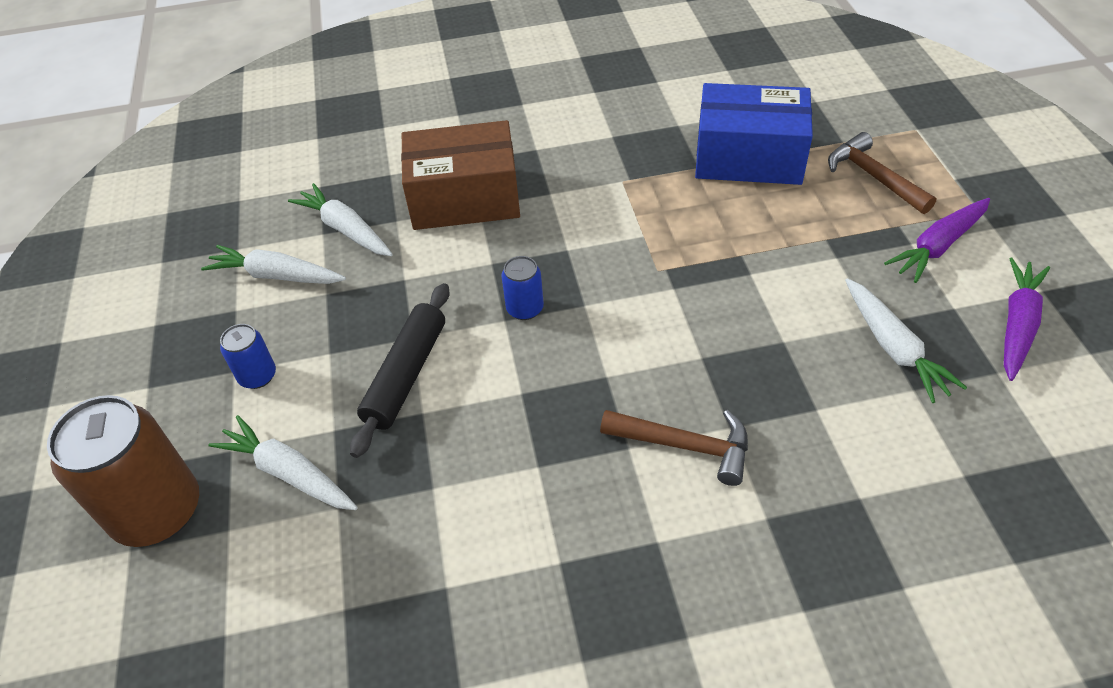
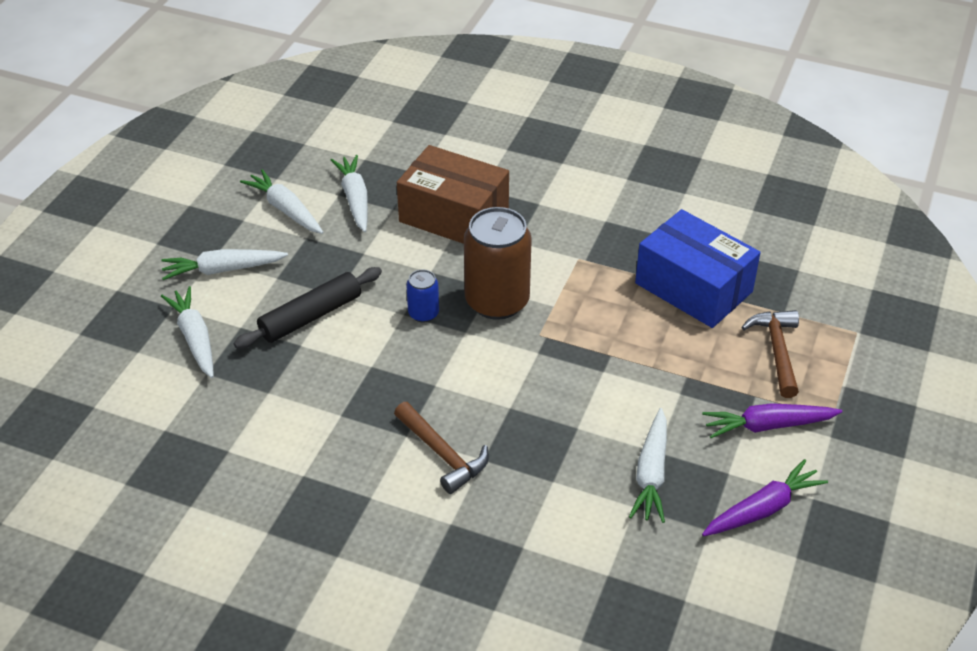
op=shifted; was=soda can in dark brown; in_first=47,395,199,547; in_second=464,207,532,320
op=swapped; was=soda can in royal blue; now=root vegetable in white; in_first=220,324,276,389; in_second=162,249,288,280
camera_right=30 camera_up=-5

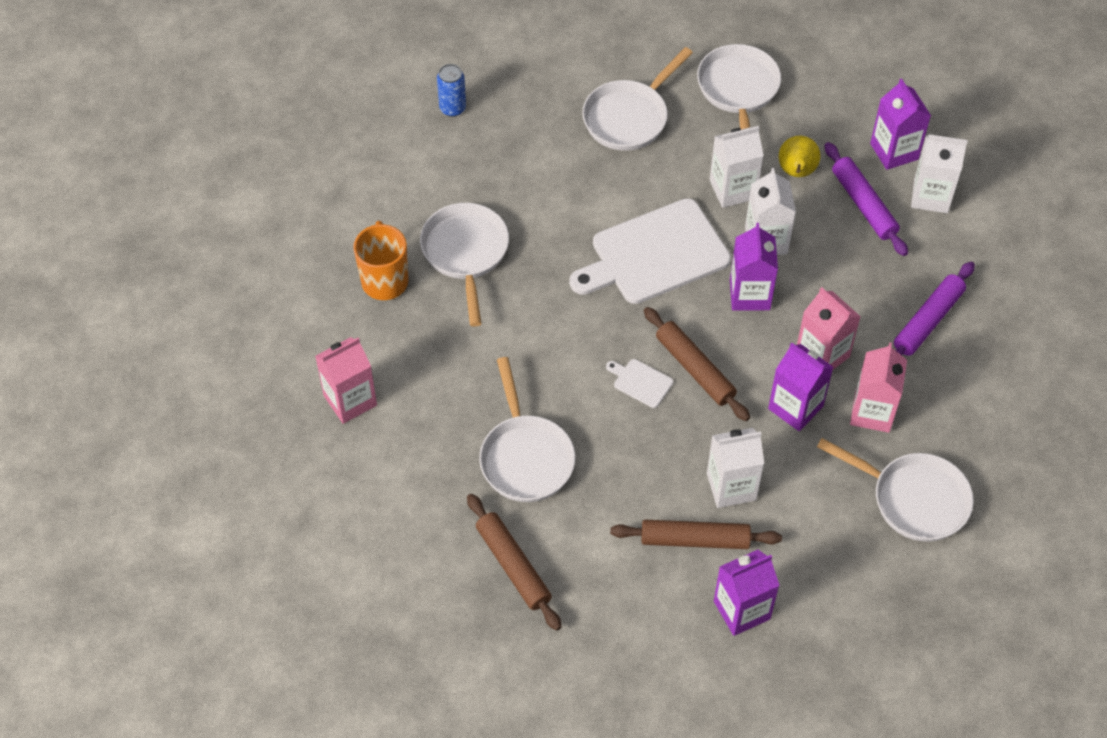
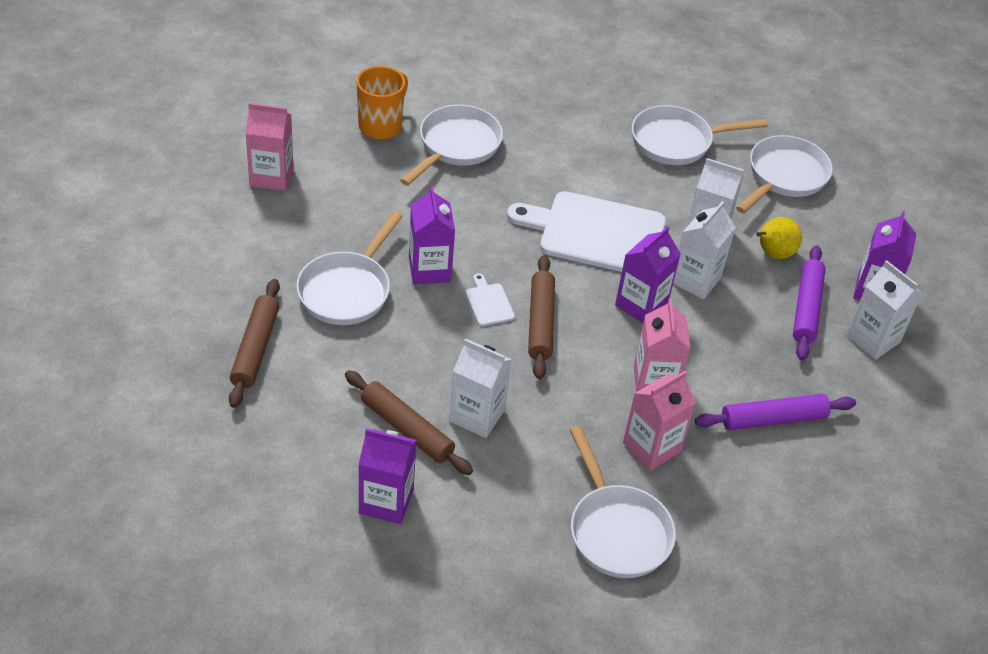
op=gone; was=soda can in royal blue; in_first=437,64,466,117
op=shifted; was=carton in purple; in_first=768,343,833,431; in_second=409,186,455,284
camera_right=35 camera_up=-10

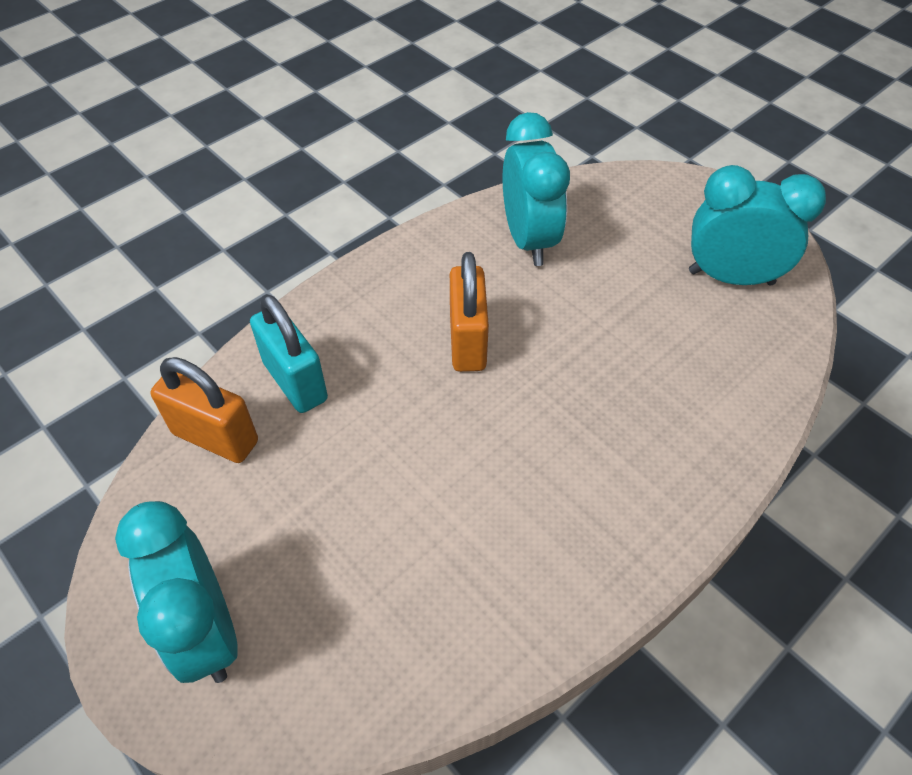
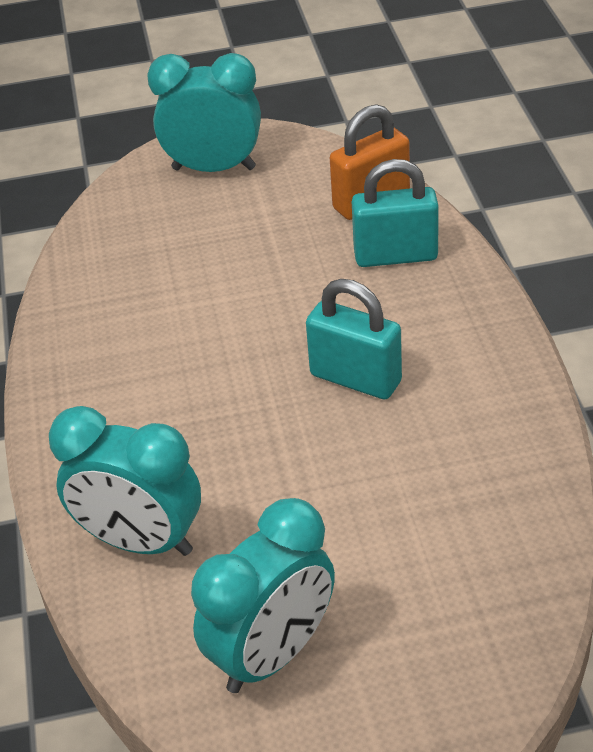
op=shifted; was=bedside clock in turquoise; in_first=503,112,570,266; in_second=49,406,201,556
op=repainted; was=padlock in bright orange; now=padlock in turquoise; in_first=450,252,489,372; in_second=306,279,402,399
camera_right=125 camera_up=-10

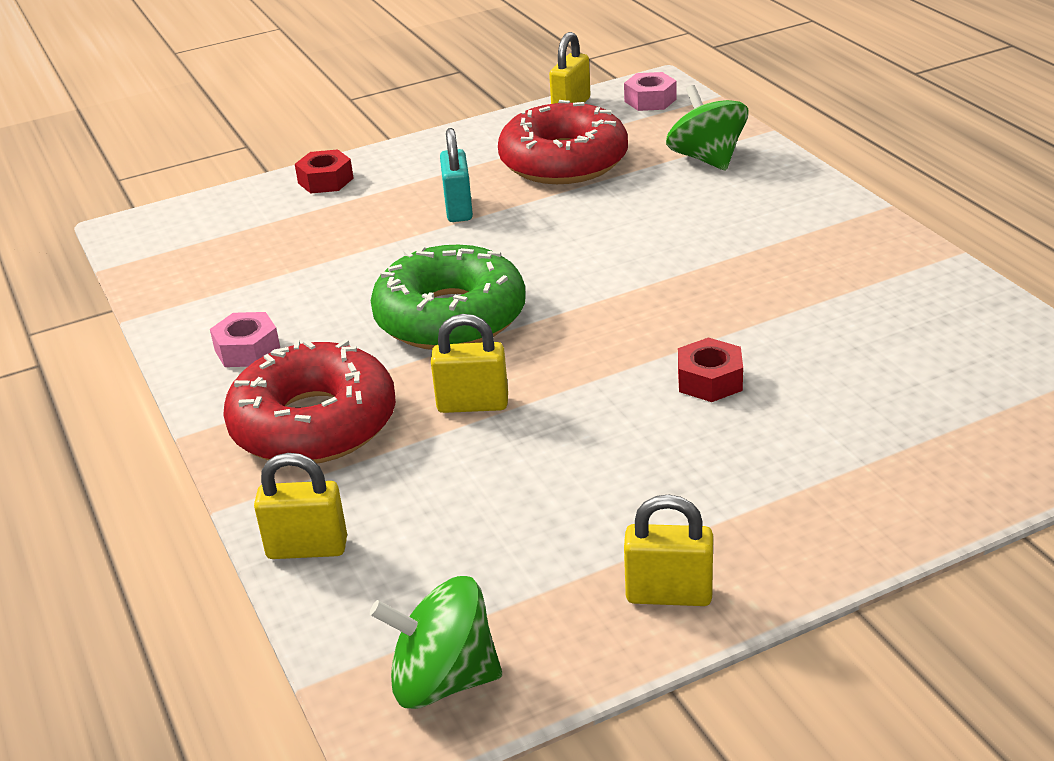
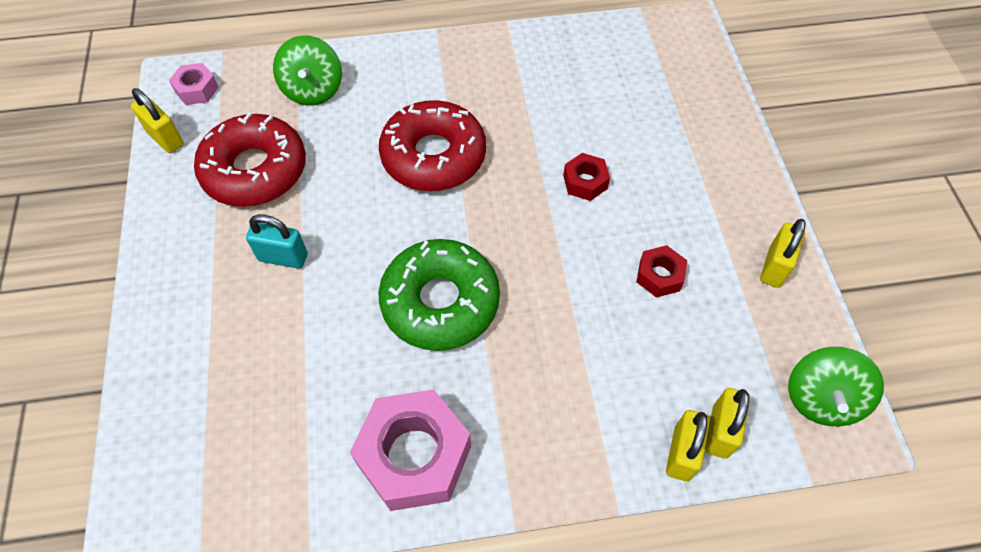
op=shifted; was=glazed donut in crimson; in_first=223,339,396,463; in_second=379,100,486,191
op=shifted; was=hex nut in crimson; in_first=295,149,354,194; in_second=636,245,687,298
op=shifted; was=padlock in bright yellow; in_first=431,314,508,413; in_second=705,388,750,459
op=rotated; was=spinning top in emerald; in_first=666,85,748,171; in_second=273,35,342,106; clockwise=-90
op=scaled; was=hex nut in pink; in_first=210,312,280,367; in_second=350,389,471,511; ratio=2.01
camera_right=-75 camera_up=25

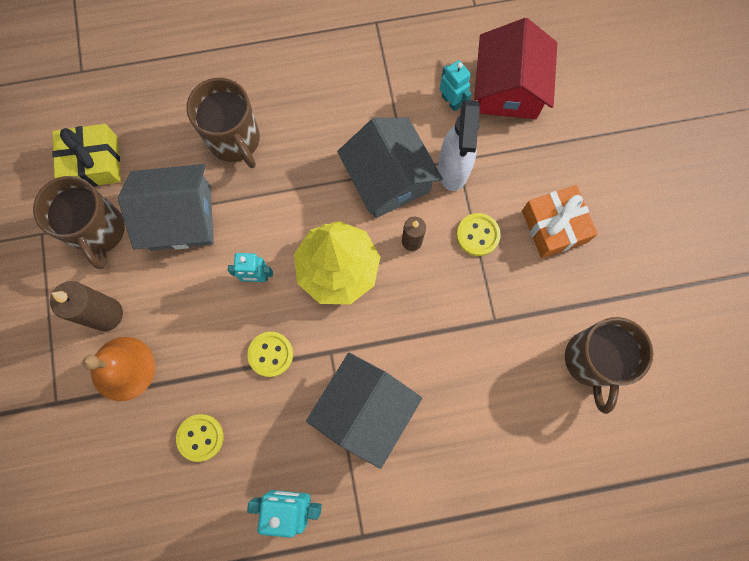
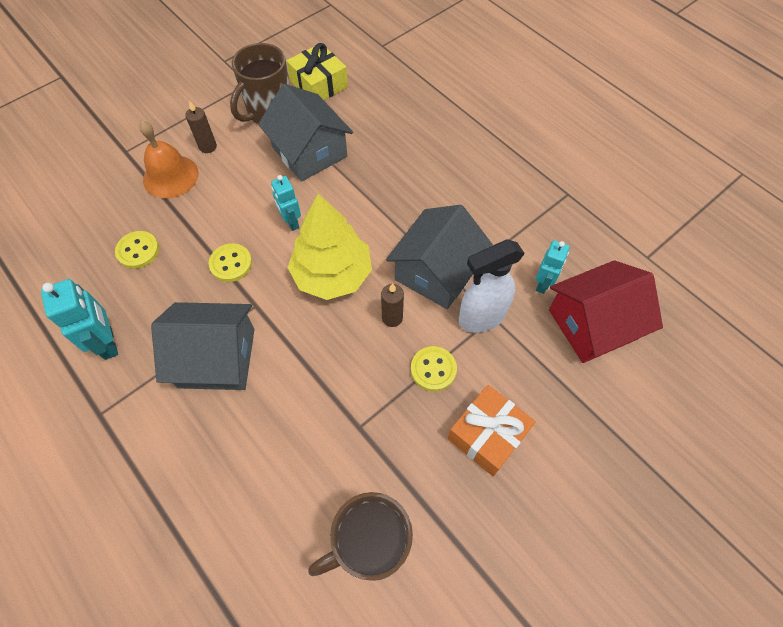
op=gone; was=tea mug in dark brown; in_first=186,78,260,168
op=scaled; was=pillar candle in dark brown; in_first=50,281,123,331; in_second=185,100,217,153; ratio=0.62
camera_right=60 camera_up=-15

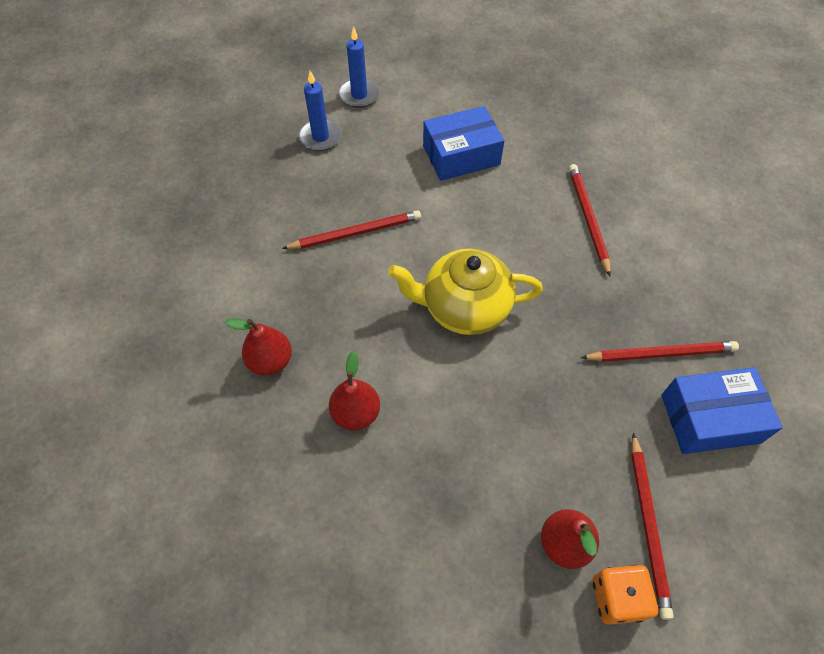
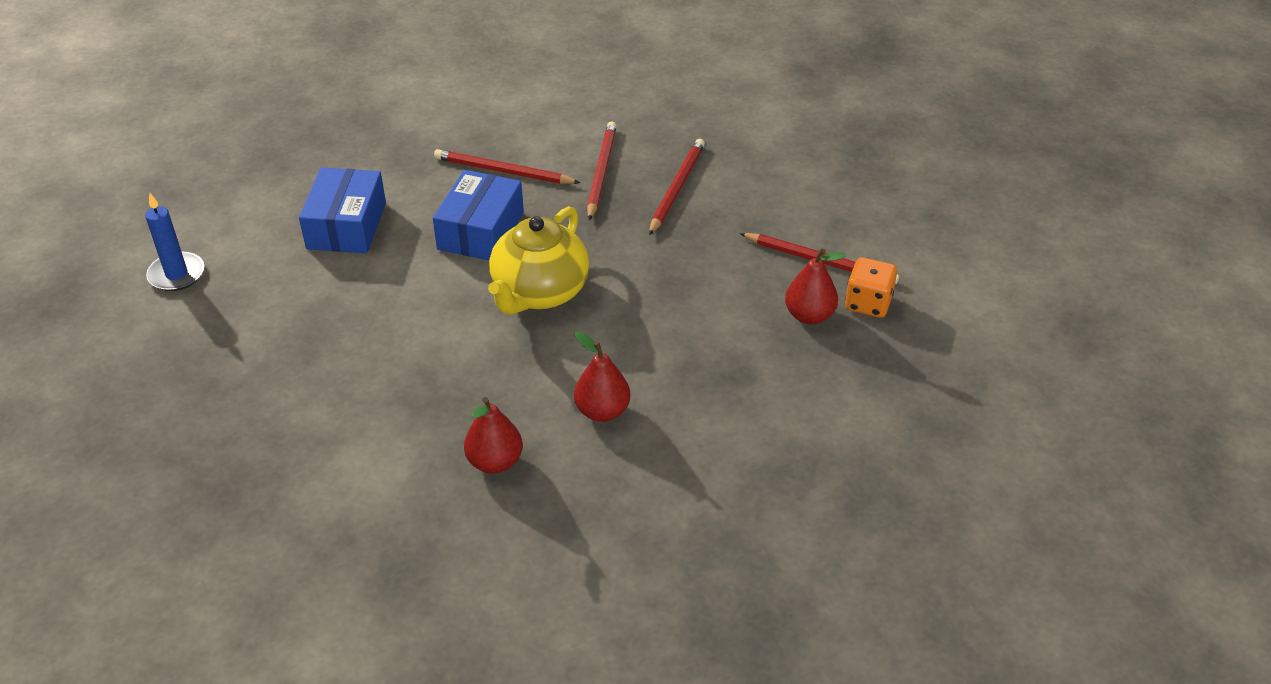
op=gone; was=pillar candle in royal blue; in_first=299,71,342,151
op=shifted; was=wooden pencil in crimson; in_first=282,210,421,249; in_second=587,121,617,220
op=shifted; was=package in royal blue; in_first=661,367,782,454; in_second=433,170,524,260
camera_right=-65 camera_up=-15

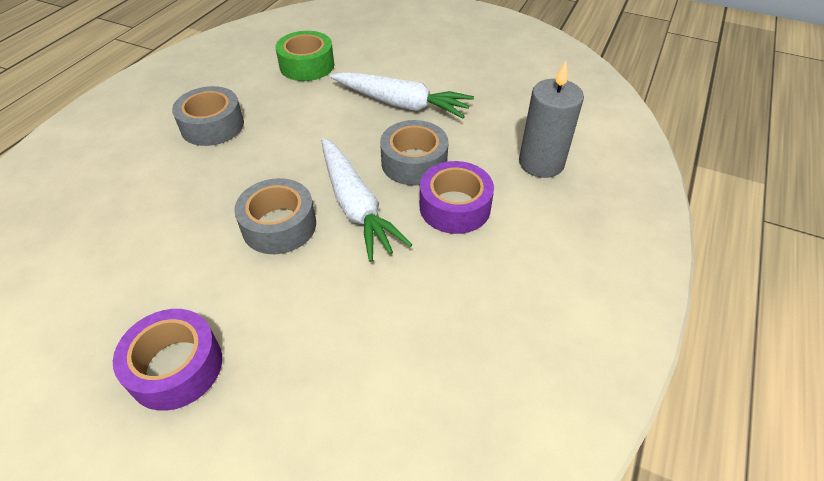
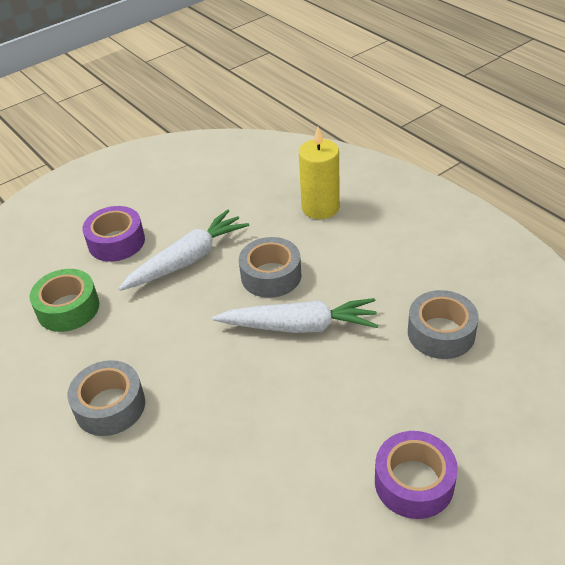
op=shifted; was=tape in ash-grey; in_first=234,178,316,254; in_second=408,290,479,359
op=shifted; was=tape in purple; in_first=420,161,494,234; in_second=82,206,145,262
op=repainted; was=pillar candle in ash-grey; now=pillar candle in bright yellow; in_first=519,61,584,178; in_second=299,127,340,219
camera_right=-60 camera_up=-5

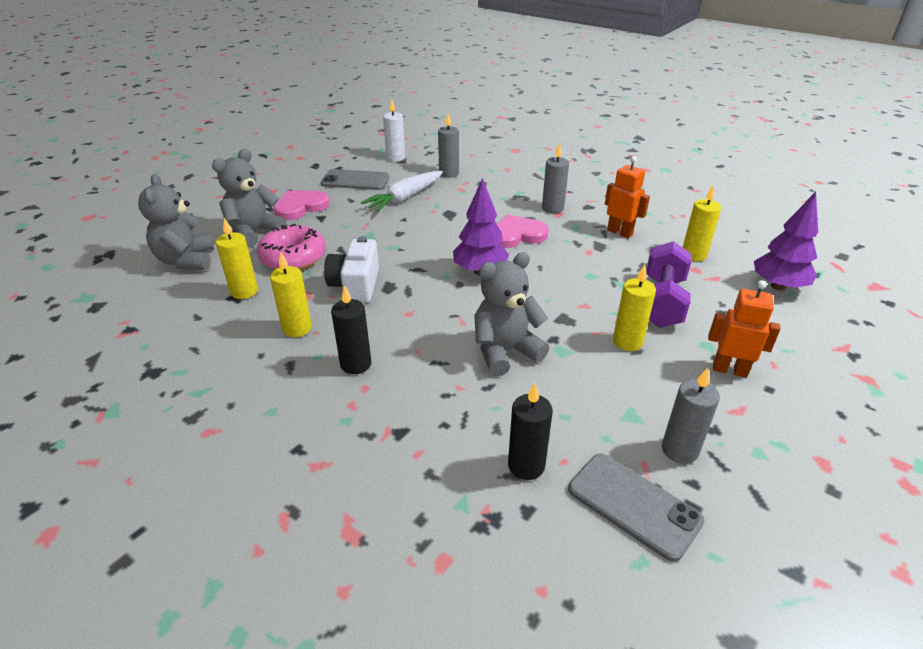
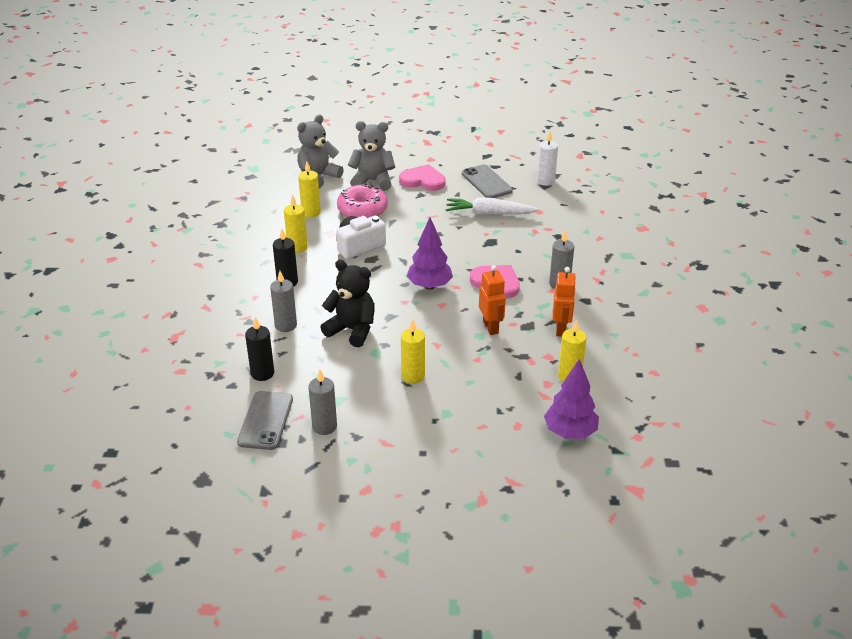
op=gone; was=dumbbell in purple; in_first=646,241,692,328
op=shifted; was=pillar candle in ash-grey; in_first=438,113,459,178; in_second=270,271,297,332
op=shifted; was=robot in bright orange; in_first=708,280,780,377; in_second=479,265,506,335
op=repainted; was=teddy in ash-grey; now=teddy in ebony; in_first=474,252,549,376; in_second=320,260,375,347
camera_right=55 camera_up=0

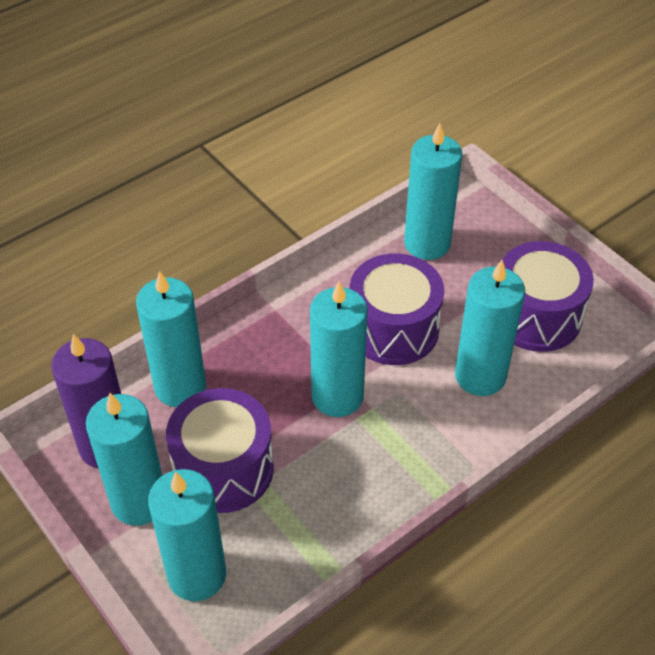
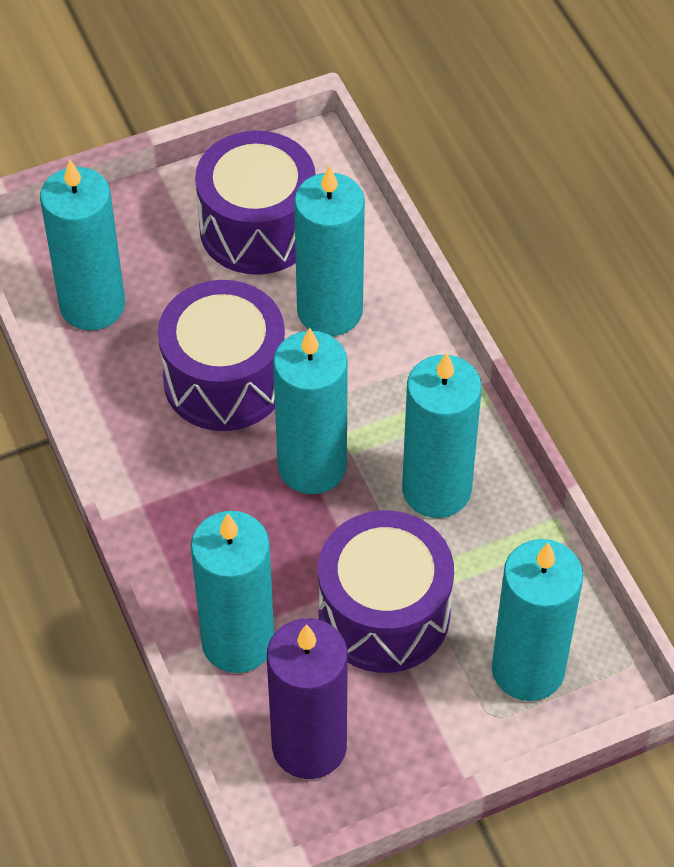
op=shifted; was=pillar candle in turquoise; in_first=86,393,162,526; in_second=402,352,482,518
camera_right=-75 camera_up=5

